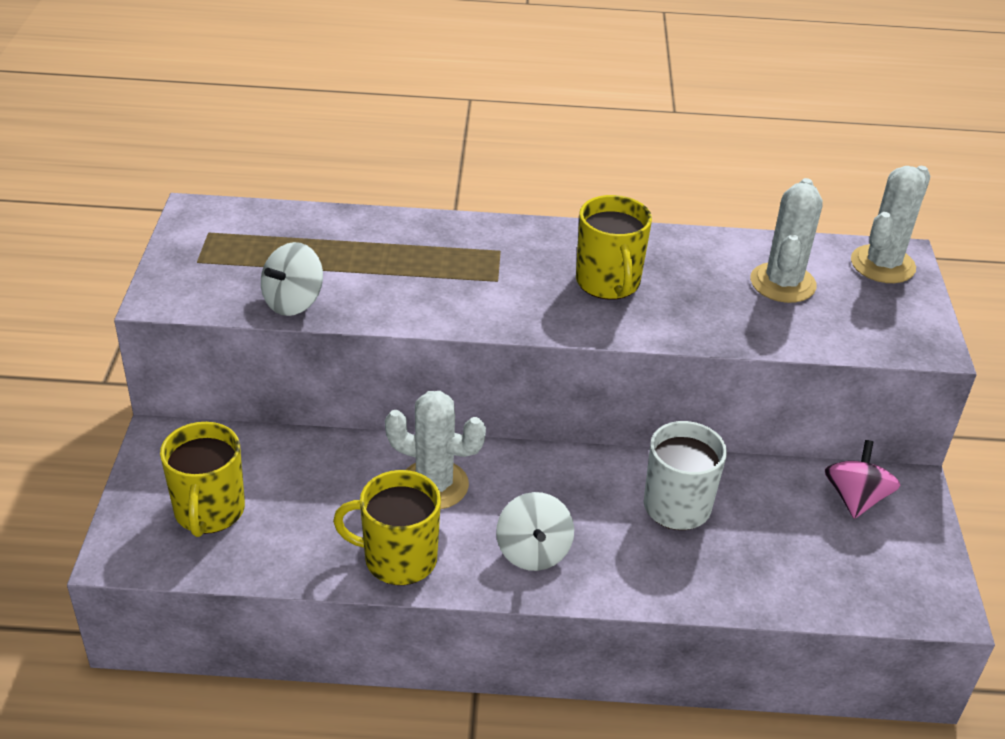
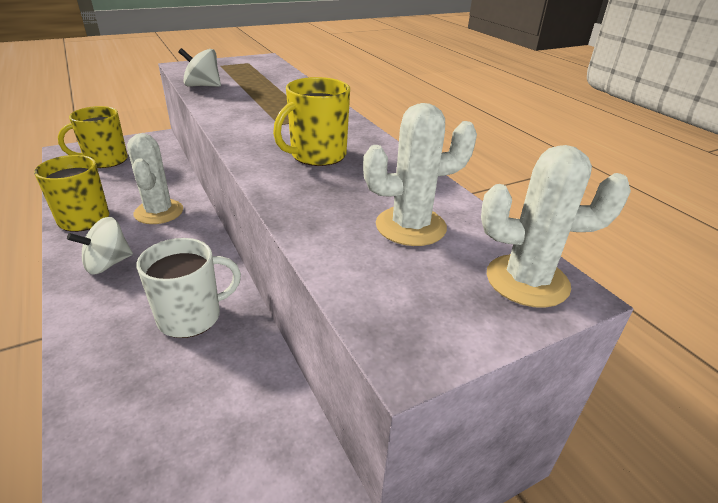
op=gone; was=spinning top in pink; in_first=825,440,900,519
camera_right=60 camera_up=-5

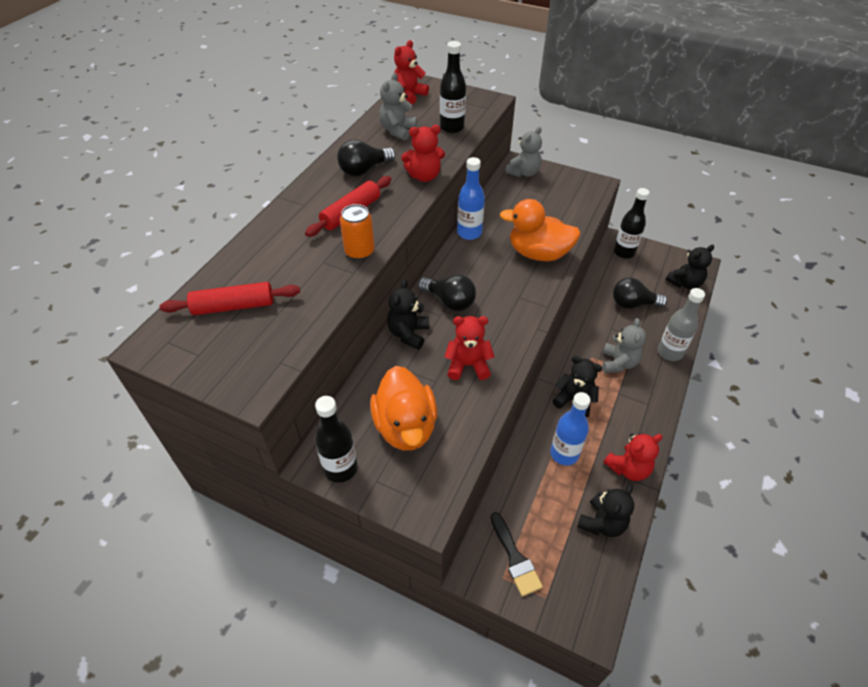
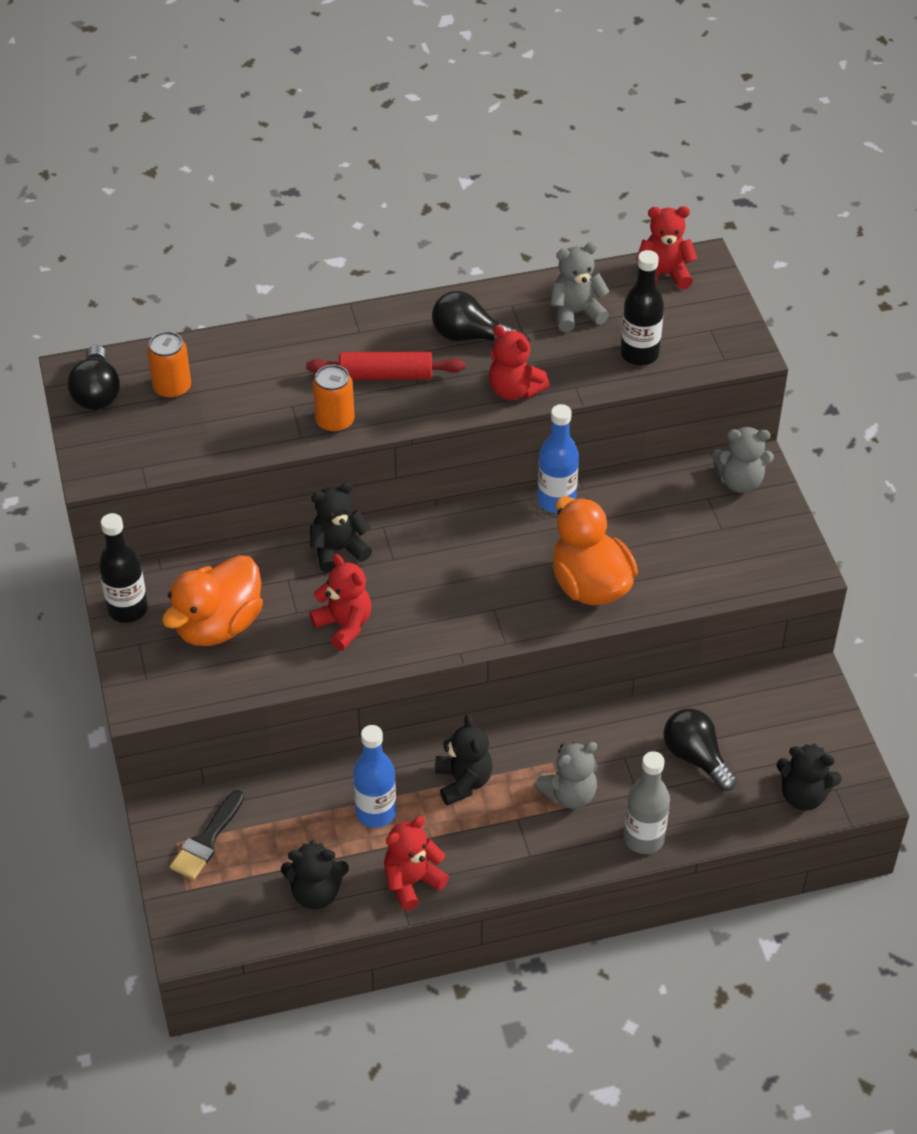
op=gone; was=flask in ebony; in_first=614,188,650,259
op=shifted; was=light bulb in ebony; in_first=418,274,476,311; in_second=68,345,120,410
op=swapped; was=rolling pin in crimson; now=soda can in bright orange; in_first=159,282,300,315; in_second=147,331,191,399
op=rotated; was=teddy in crimson; in_first=603,433,663,481; in_second=384,816,449,910; clockwise=120
camera_right=50 camera_up=0

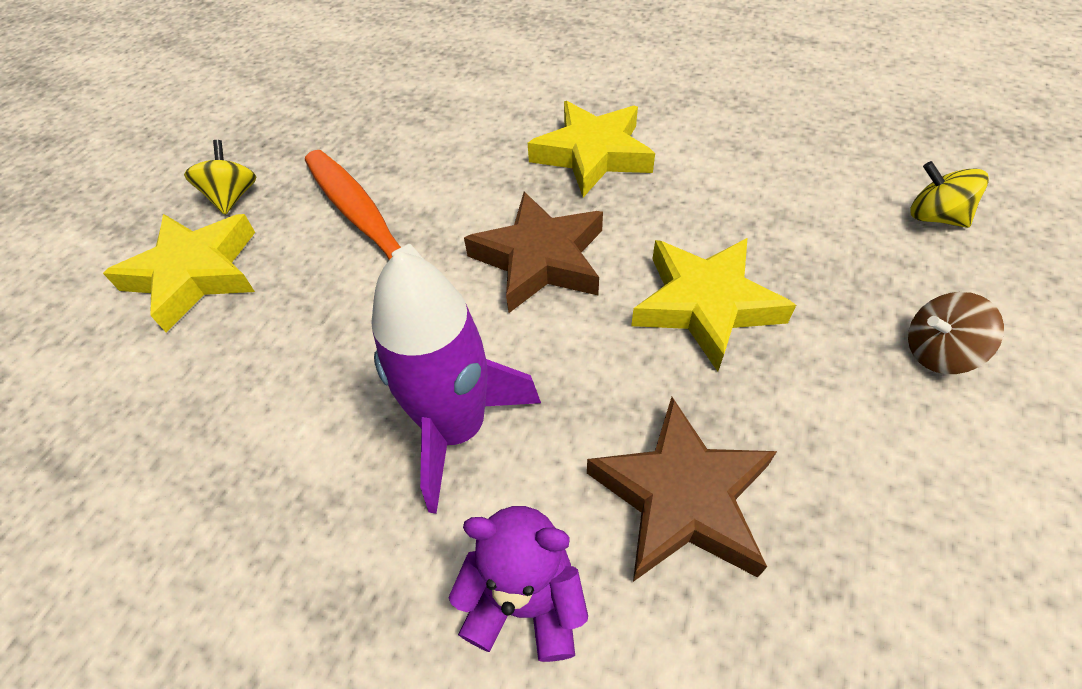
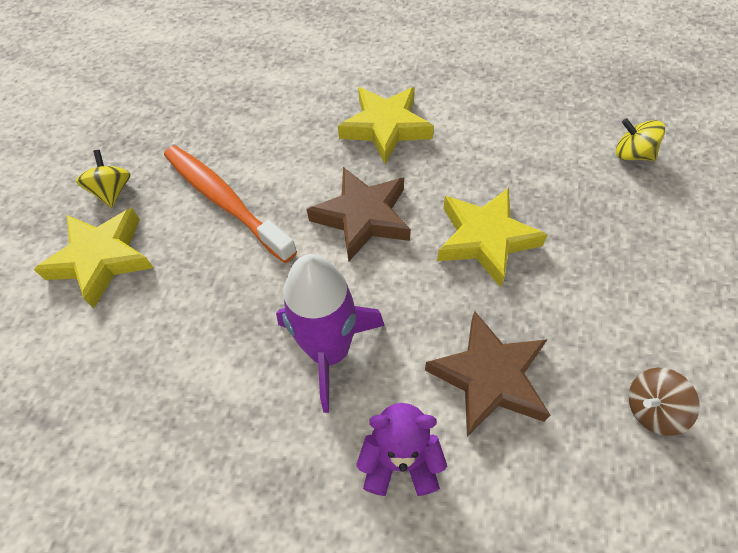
op=shifted; was=spinning top in dark brown; in_first=908,292,1004,374; in_second=629,368,700,436
camera_right=-10 camera_up=5

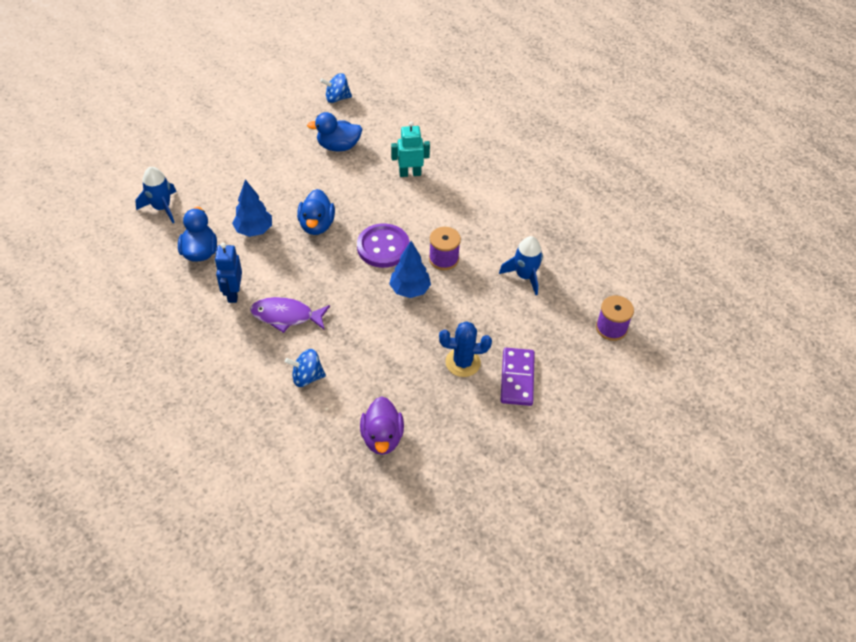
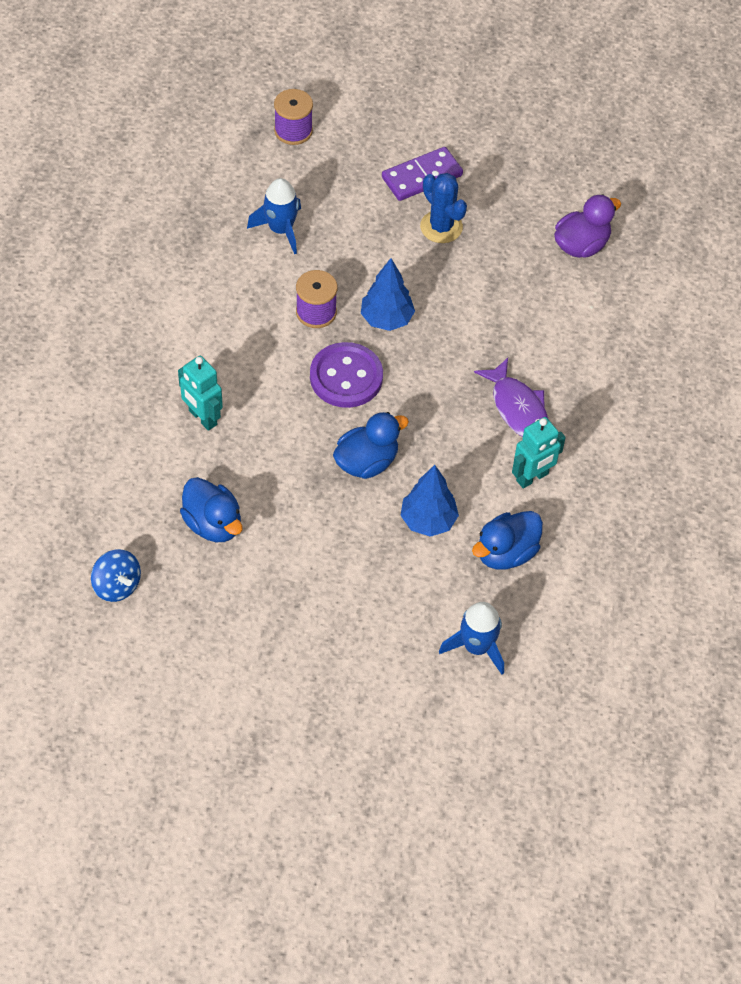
op=gone; was=spinning top in royal blue; in_first=285,349,326,387
op=repainted; was=robot in royal blue; now=robot in turquoise; in_first=215,243,242,303; in_second=512,417,566,488
camera_right=-125 camera_up=5

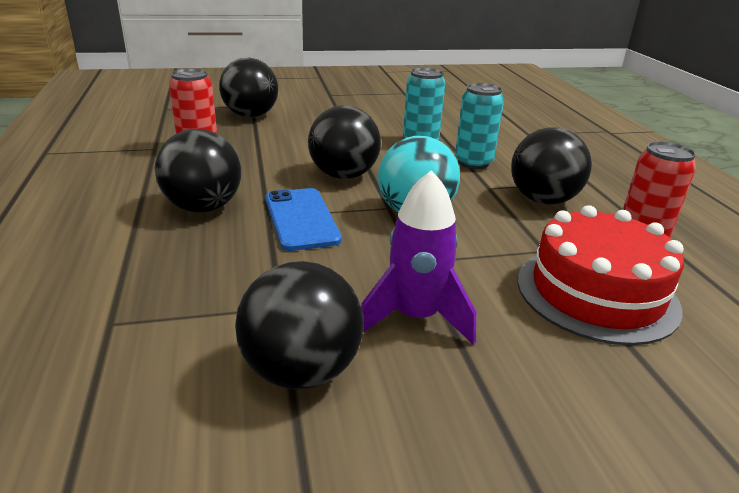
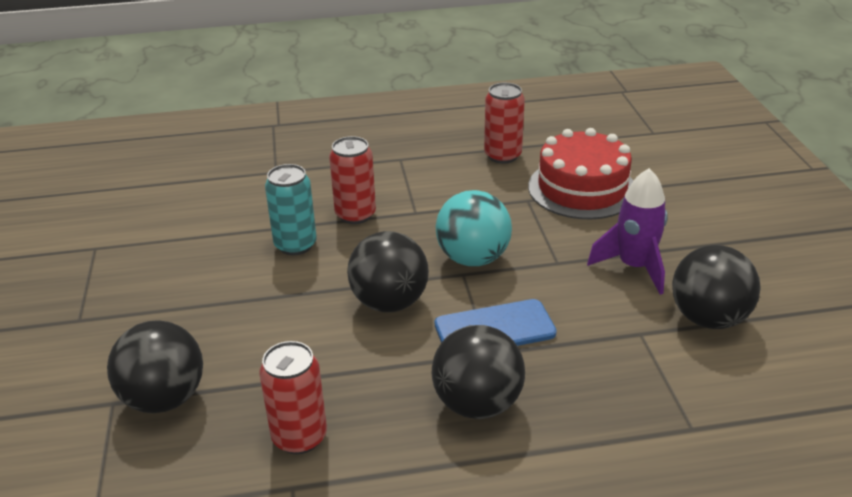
op=gone; was=play ball in ebony; in_first=511,127,592,205
op=repainted; was=soda can in turquoise; now=soda can in crimson; in_first=455,83,504,169; in_second=329,136,376,224
camera_right=-85 camera_up=5

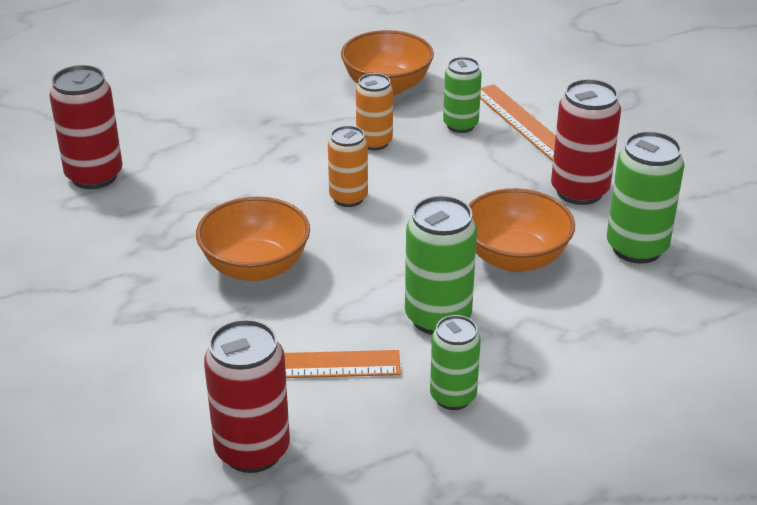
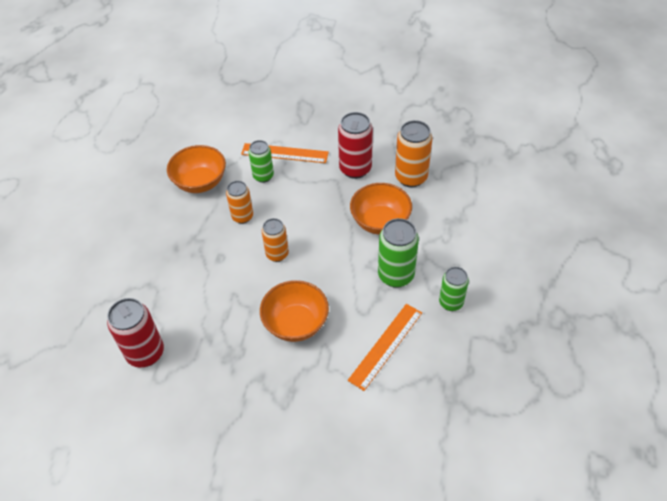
op=gone; was=soda can in crimson; in_first=204,319,290,473
op=repainted; was=soda can in emerald; now=soda can in bright orange; in_first=607,131,684,264; in_second=395,120,432,187
camera_right=-50 camera_up=15

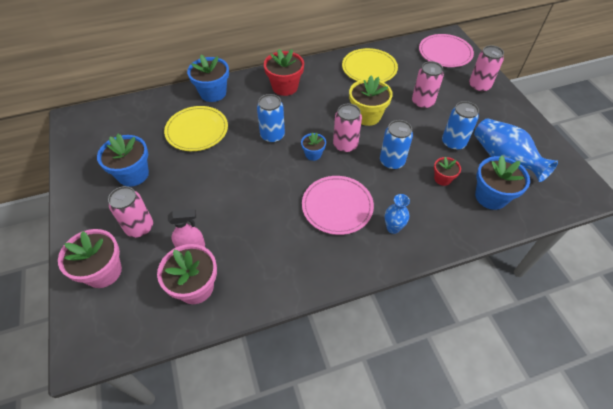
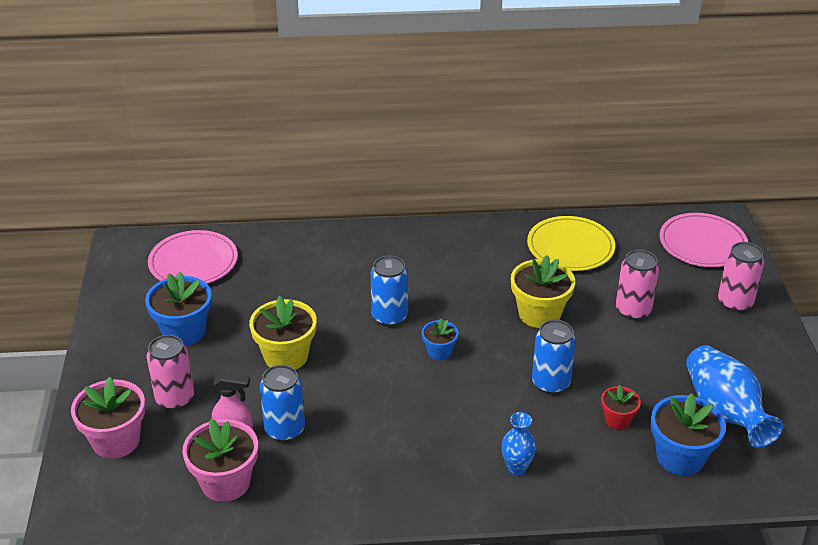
op=gone; was=plate in bright yellow; in_first=164,106,228,151
op=gone; was=plant pot in royal blue; in_first=187,55,229,102
op=gone; was=plant pot in crimson; in_first=264,49,304,96
op=gone; was=soda can in pink; in_first=333,104,362,153
op=new; now=plant pot in bright yellow; in_second=249,296,317,370
op=shifted; was=plate in pink; in_first=302,176,374,235; in_second=148,230,238,284
op=shifted; was=soda can in royal blue; in_first=442,101,479,151; in_second=260,365,305,442
camera_right=15 camera_up=-15

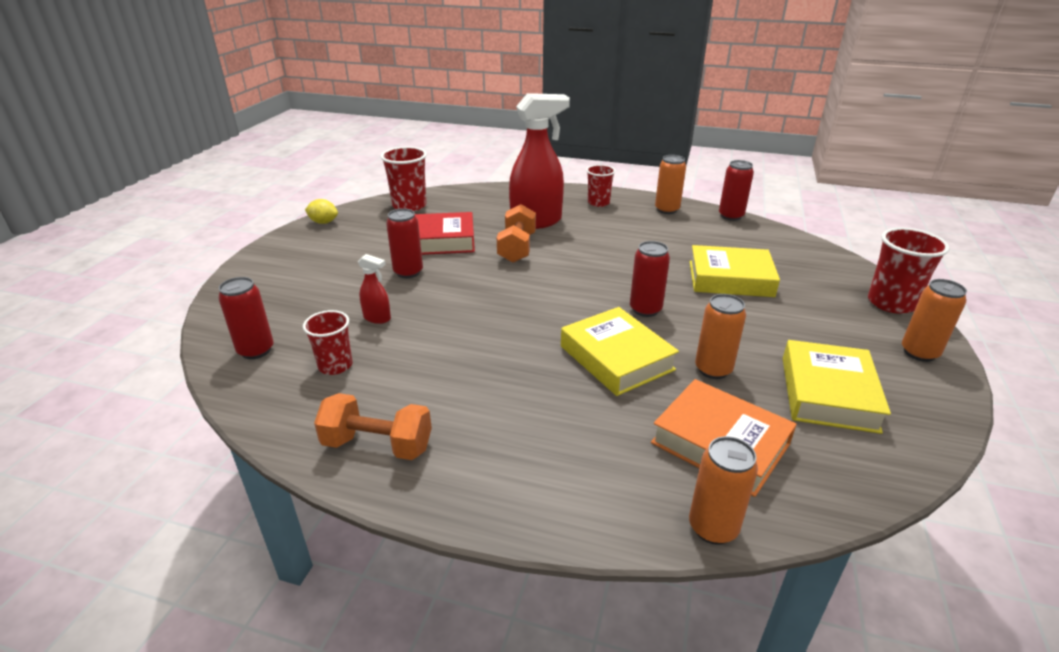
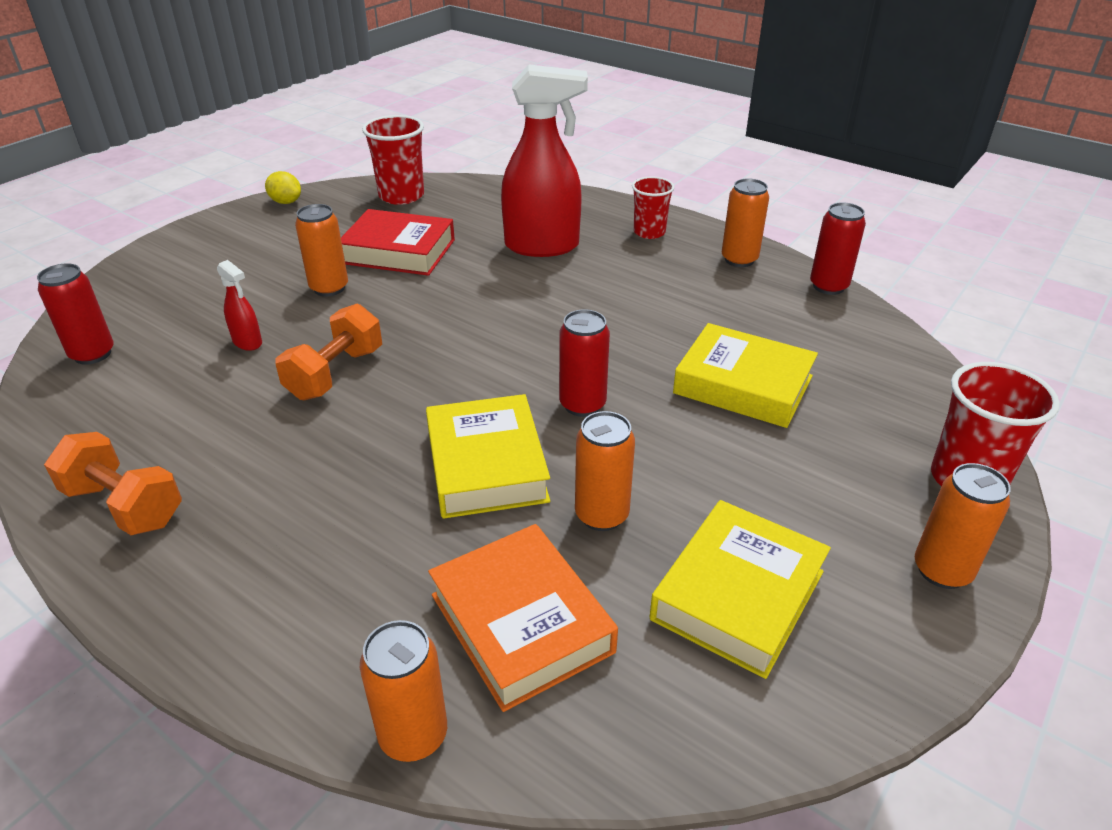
op=gone; was=cup in crimson; in_first=303,310,352,375
op=shifted; was=dumbbell in bright orange; in_first=497,204,536,263; in_second=275,304,382,400
op=repainted; was=soda can in crimson; now=soda can in bright orange; in_first=386,208,423,278; in_second=295,204,348,296
camera_right=20 camera_up=5

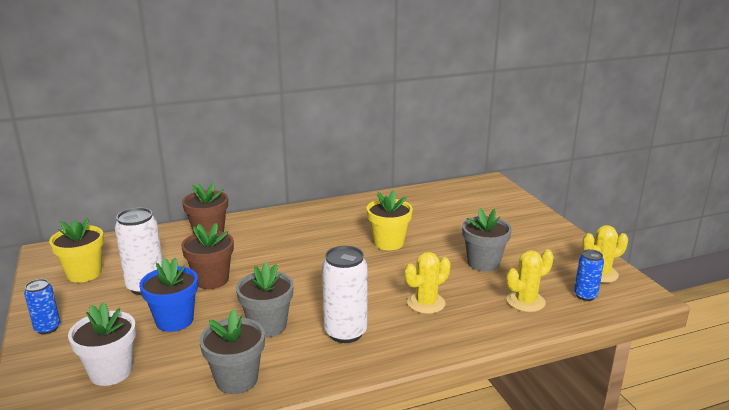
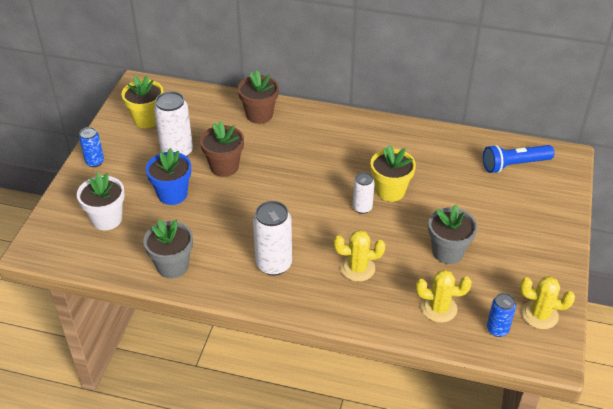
op=gone; was=plant pot in ash-grey; in_first=236,262,294,337
op=new; now=soda can in white; in_second=353,172,374,214
op=new; now=torch in royal blue; in_second=483,145,554,173
camera_right=35 camera_up=20

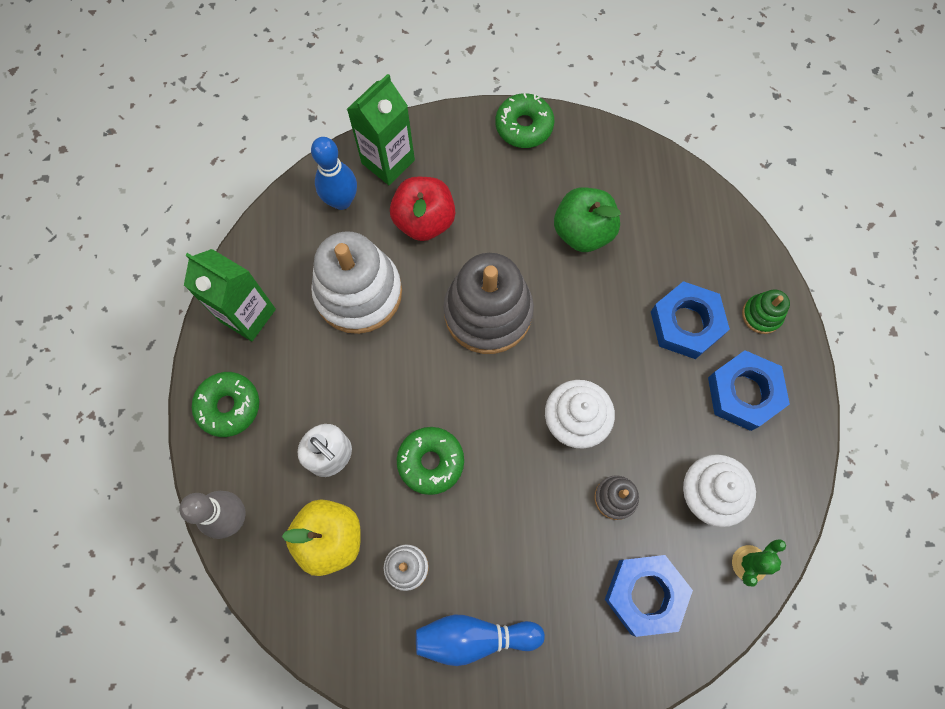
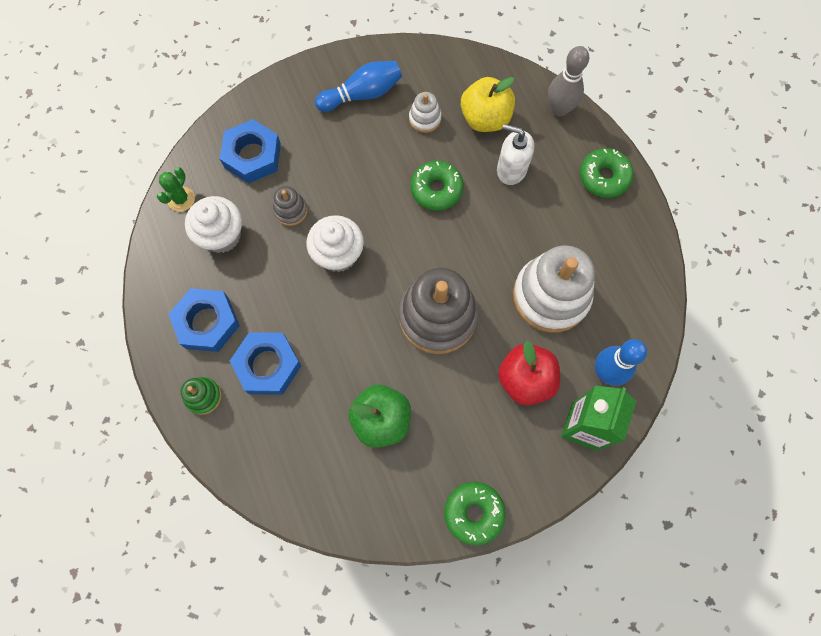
op=gone; was=carton in emerald; in_first=184,249,276,341
camera_right=160 camera_up=0

